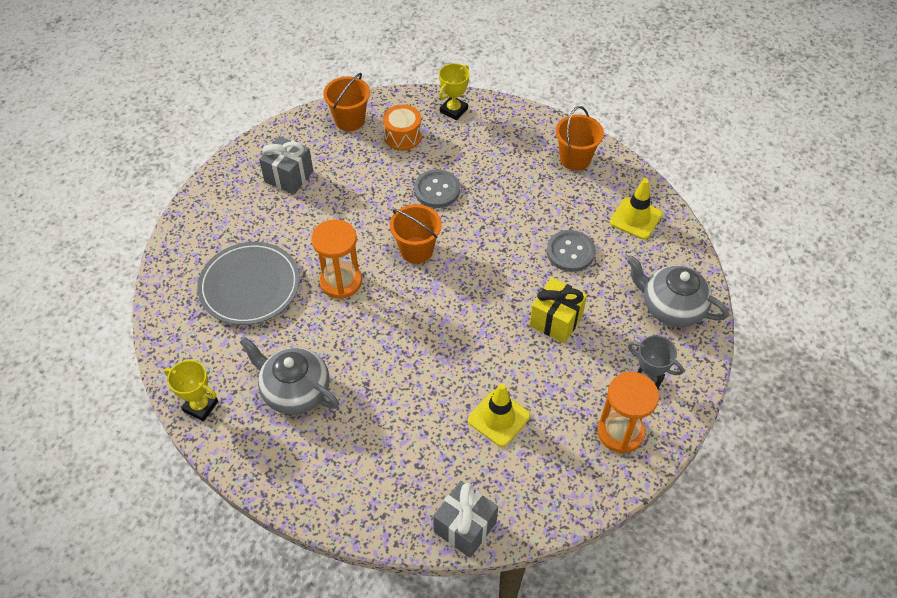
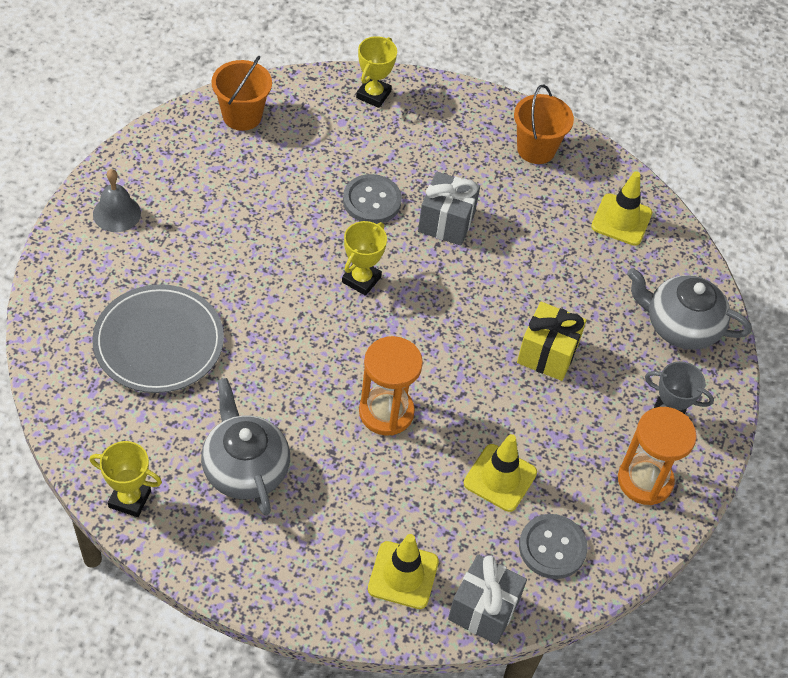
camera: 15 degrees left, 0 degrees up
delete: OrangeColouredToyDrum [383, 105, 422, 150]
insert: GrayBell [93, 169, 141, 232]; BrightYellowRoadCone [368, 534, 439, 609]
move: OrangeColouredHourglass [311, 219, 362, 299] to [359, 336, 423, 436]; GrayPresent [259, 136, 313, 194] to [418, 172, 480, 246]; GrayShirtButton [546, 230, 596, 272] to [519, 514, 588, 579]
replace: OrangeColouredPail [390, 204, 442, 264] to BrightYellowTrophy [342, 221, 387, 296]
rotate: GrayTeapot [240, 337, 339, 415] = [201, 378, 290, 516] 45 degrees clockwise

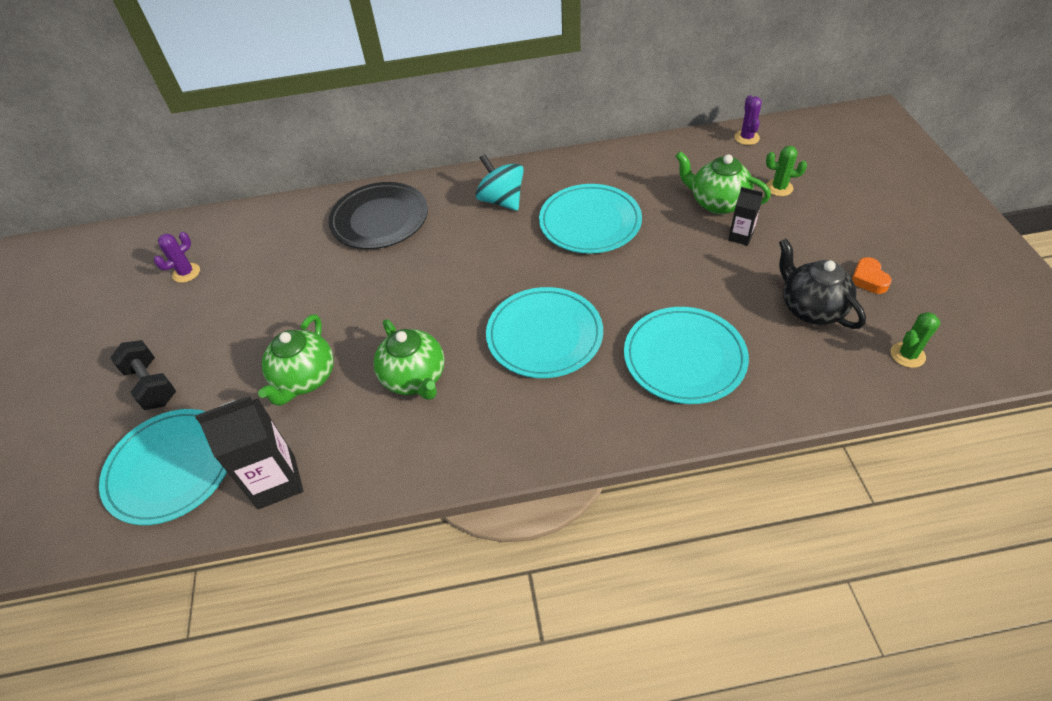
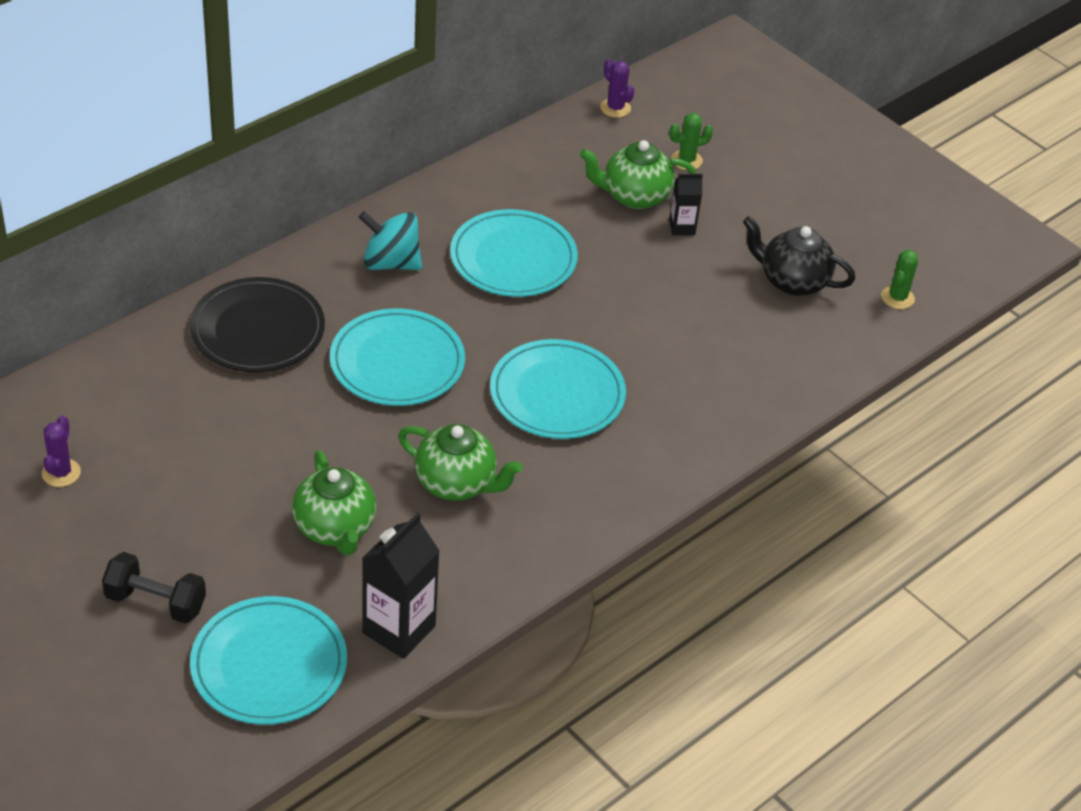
camera: 40 degrees left, 5 degrees down
delete: OrangeColouredLoveHeart [852, 257, 892, 294]
move: TealPlate [624, 307, 749, 404] to [330, 308, 465, 406]

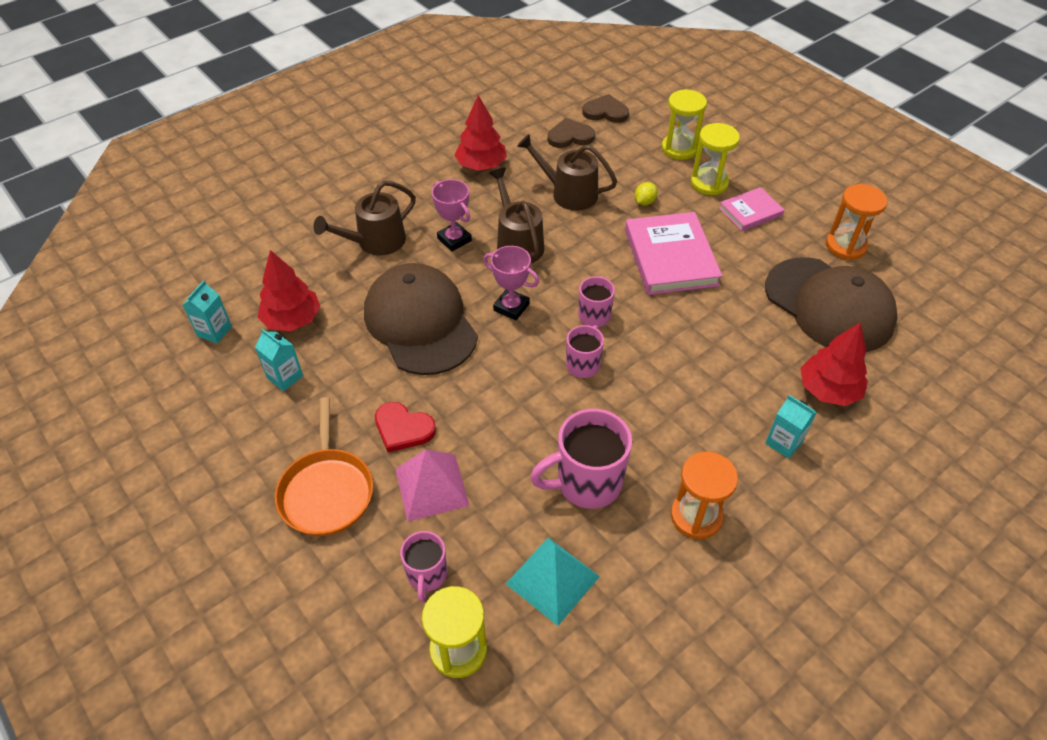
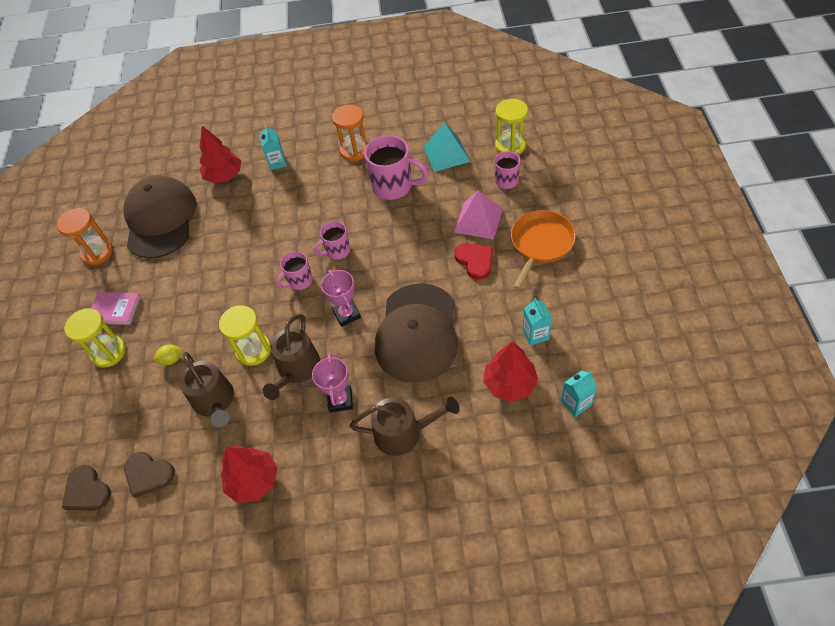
camera: 140 degrees left, 5 degrees up
delete: RosyHardback [625, 212, 722, 295]
move: BrightYellowHourglass [662, 89, 707, 160] to [219, 305, 271, 366]

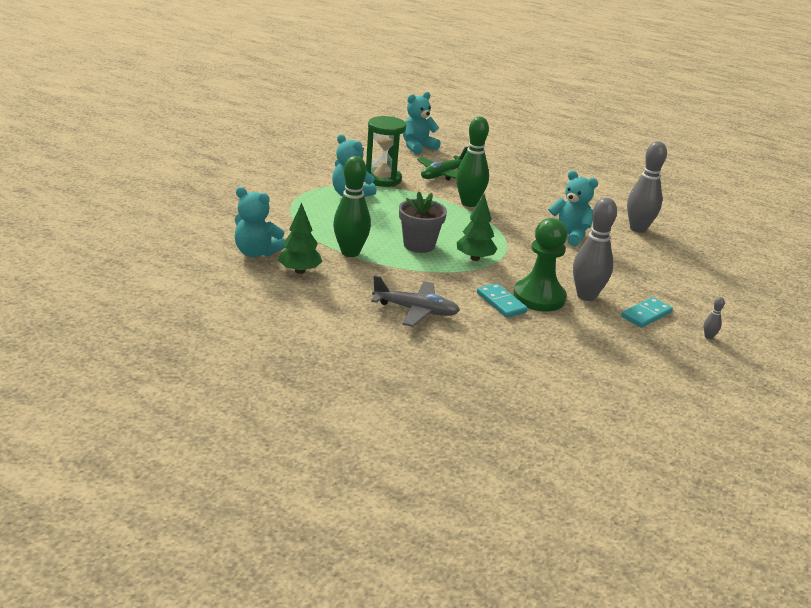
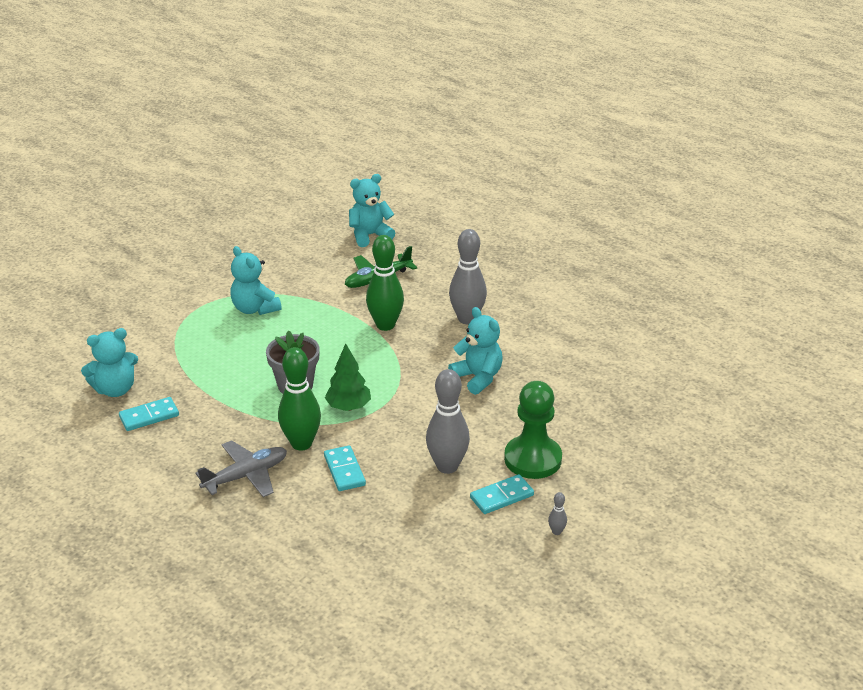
camera: 15 degrees right, 5 degrees up
delete: EmeraldHourglass [366, 116, 406, 187]
move: EmeraldSkittle [333, 156, 371, 257] to [278, 347, 321, 451]; GraySkittle [627, 141, 667, 233] to [449, 229, 487, 324]; EmeraldGamePawn [513, 218, 567, 311] to [504, 381, 562, 479]
replace: EmeraldFirTree [278, 202, 323, 274] to TealDominoPiece [119, 397, 179, 431]
rotate: TealStuffedBear [234, 187, 285, 257] = [81, 328, 138, 397] 60 degrees counterclockwise; GrayToyPlane [371, 275, 460, 327] = [196, 440, 287, 497] 60 degrees counterclockwise

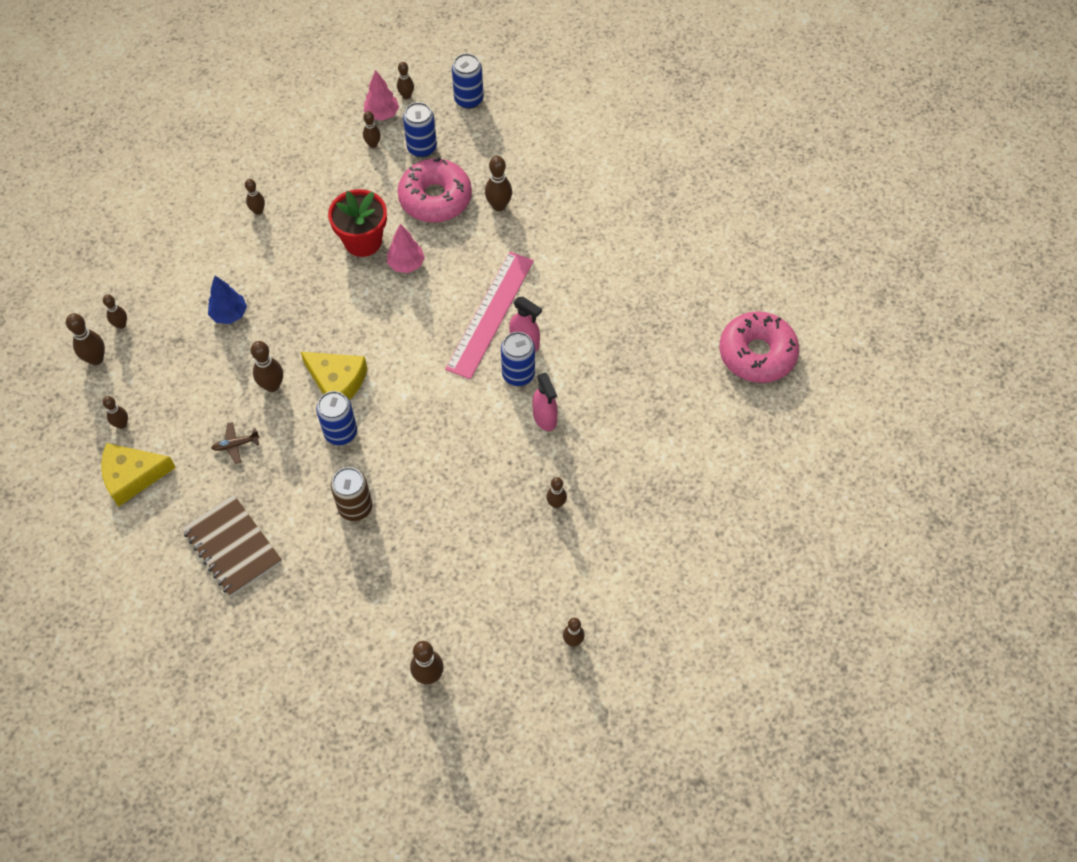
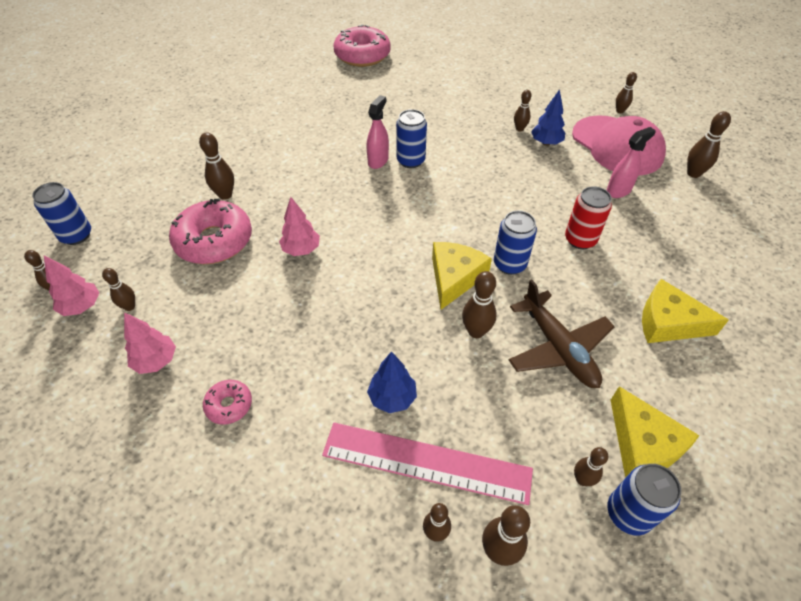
camera: 100 degrees left, 10 degrees down
delete: ScarletPlantPot [328, 189, 387, 257]
insert: RosyFirTree [124, 312, 176, 374]; BlueFirTree [531, 89, 565, 146]; RosyBaseballCap [572, 115, 666, 176]
move: RosyMeasuringStick [445, 252, 534, 379] to [322, 422, 533, 505]; RosySprayer [533, 373, 558, 431] to [606, 127, 656, 198]; BlueSodaCan [403, 102, 437, 157] to [607, 464, 681, 536]
replace: RussetSkittle [245, 179, 265, 215] to RosyDonut [203, 380, 252, 425]; RussetExerciseBook [182, 495, 282, 596] to BrightYellowCheeseWedge [642, 279, 729, 343]
recolor: RussetSodaCan [331, 467, 372, 521] to ScarletSodaCan [565, 186, 612, 249]
resize: RussetToyPlane [211, 422, 260, 464] = [509, 280, 615, 388] x2.21

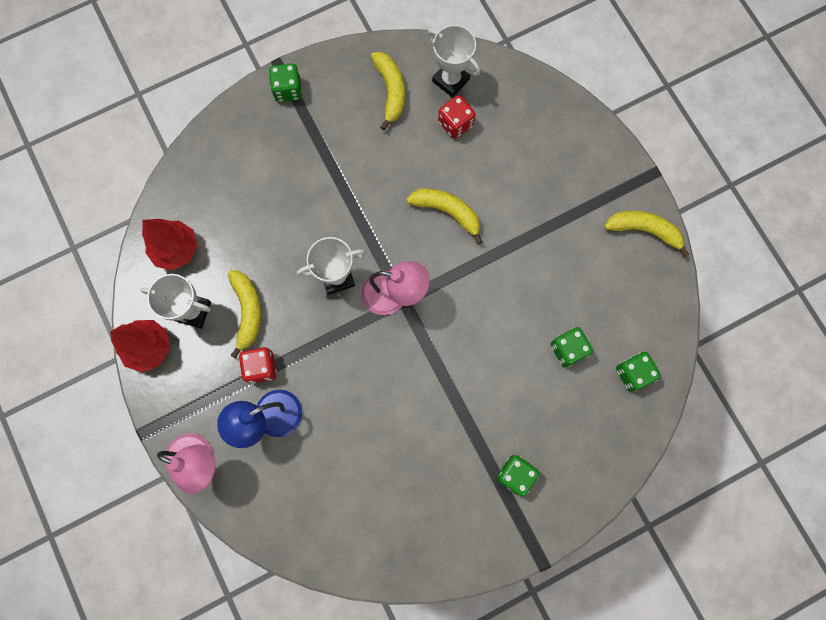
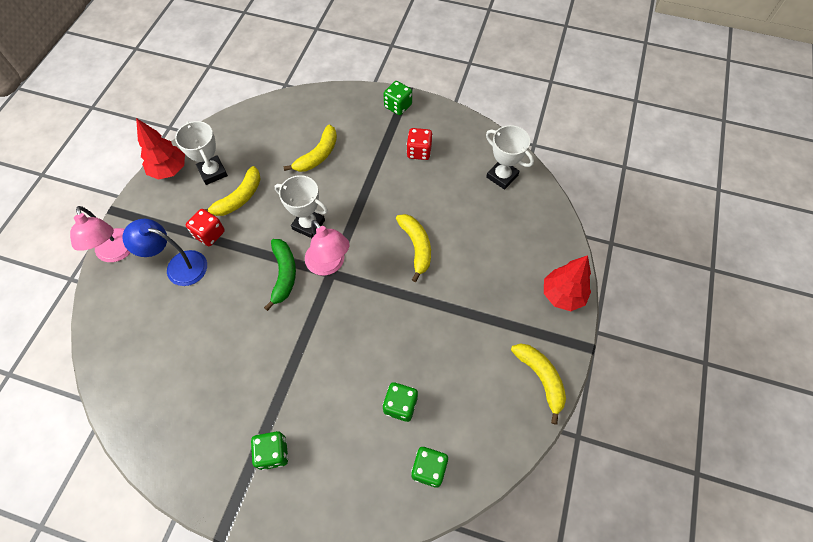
camera: 45 degrees right, 15 degrees down
insert: EmeraldBananaFruit [264, 239, 296, 311]
move: BrightYellowBananaFruit [371, 52, 405, 130] to [283, 124, 337, 172]; ScarletDie [438, 95, 476, 139] to [407, 128, 433, 160]; ScarletFirTree [142, 219, 198, 271] to [544, 255, 591, 311]
rotate: WhiteTrophy [428, 25, 480, 98] = [486, 125, 534, 190] 45 degrees counterclockwise

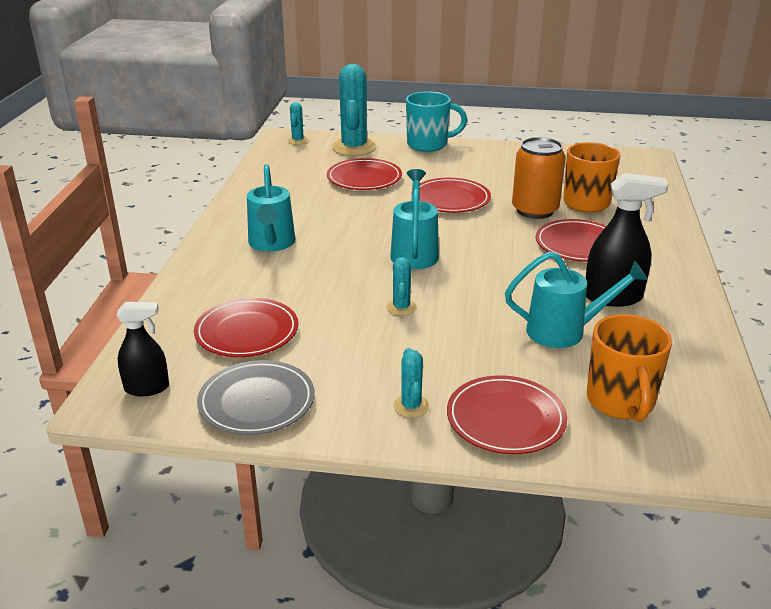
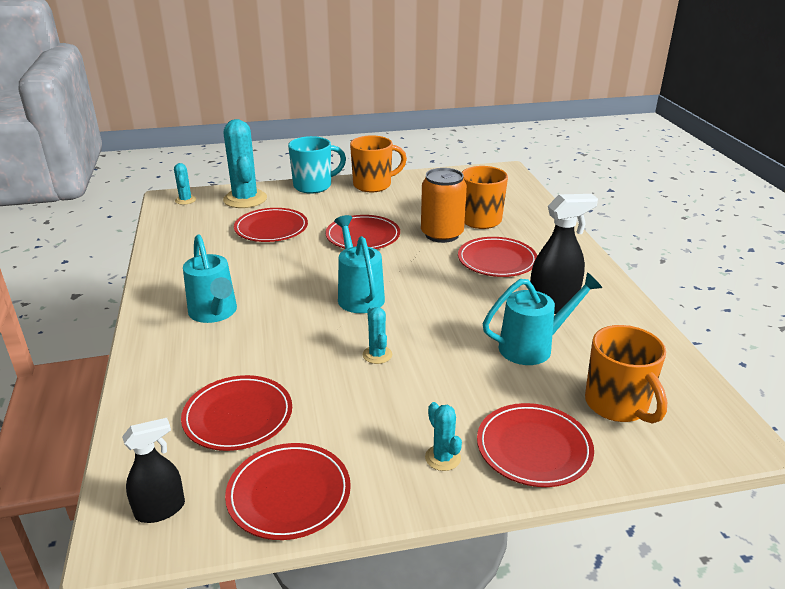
camera: 20 degrees left, 0 degrees up
insert: OrangeColouredMug [350, 135, 407, 192]
recolor: GrayPlate [197, 360, 315, 435] to ScarletPlate [225, 443, 351, 540]

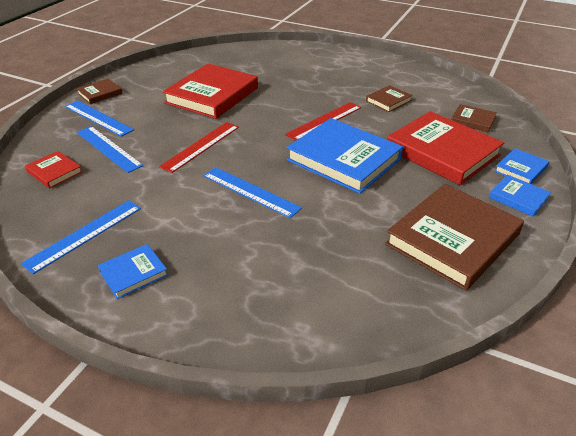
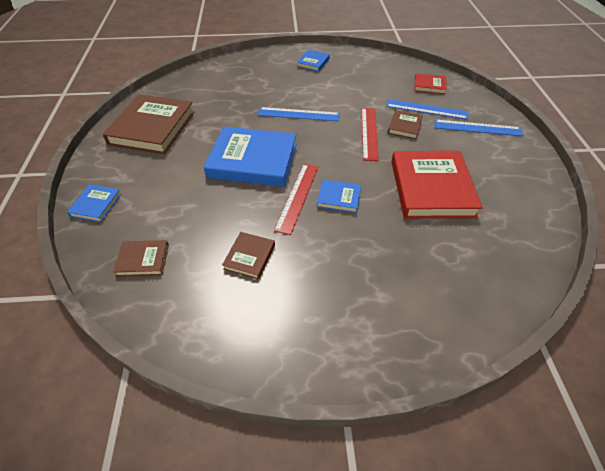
camera: 150 degrees right, 10 degrees up
delete: BlueMeasuringStick [21, 200, 141, 274]; ScarletHardback [387, 111, 504, 185]
move: BlueHardback [489, 175, 551, 217] to [317, 180, 361, 213]; RussetHardback [76, 79, 123, 104] to [388, 110, 423, 139]

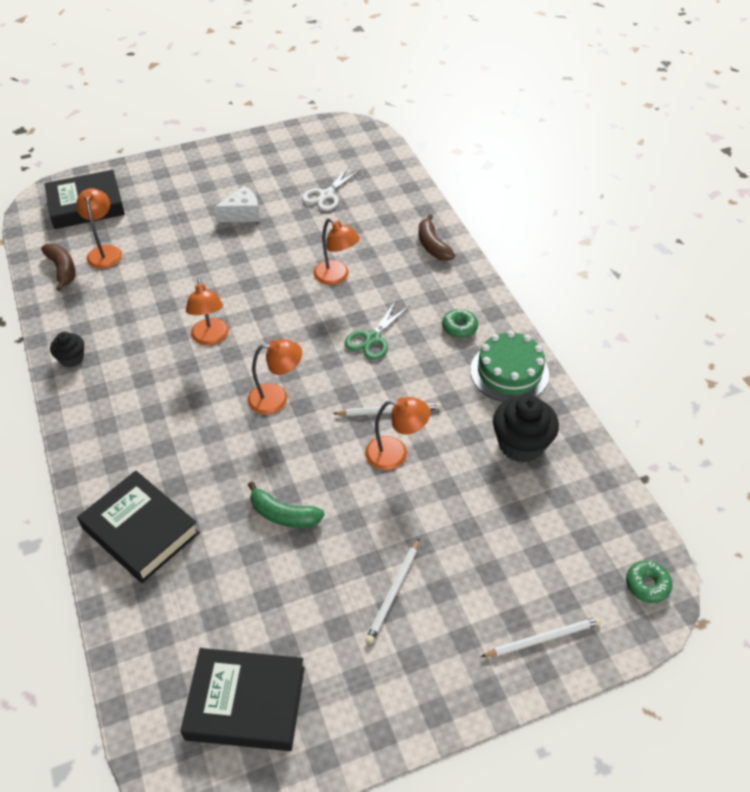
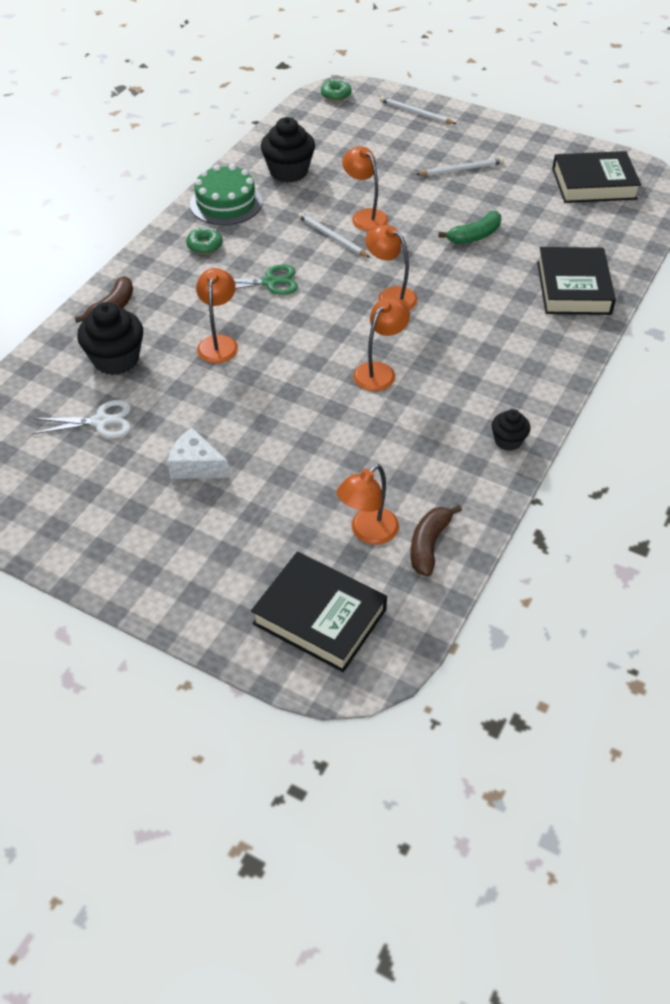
camera: 130 degrees left, 0 degrees up
insert: EbonyFairyCake [77, 302, 143, 375]
rotate: EmeraldBananaFruit [248, 482, 325, 528] = [438, 211, 501, 244] 75 degrees clockwise; EbonyHardback [180, 648, 305, 751] = [552, 151, 641, 203] 60 degrees counterclockwise

